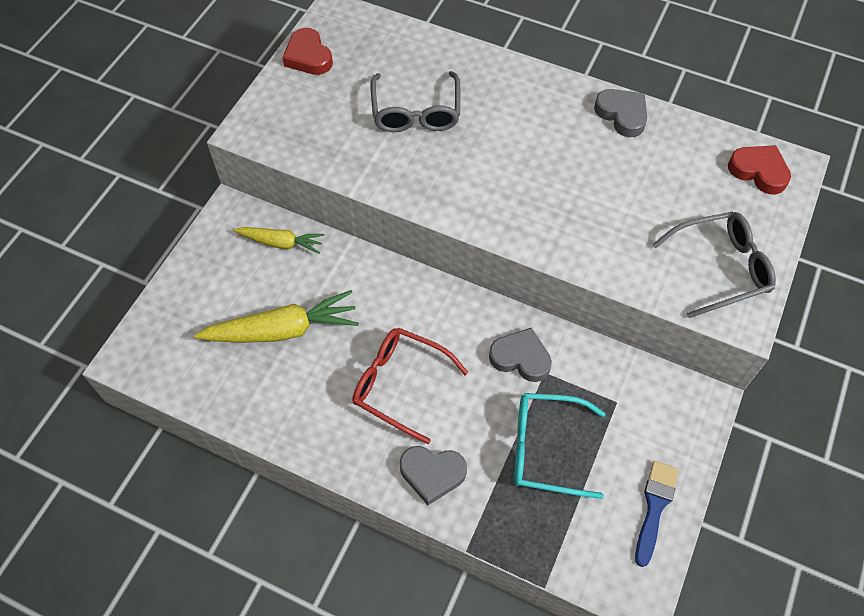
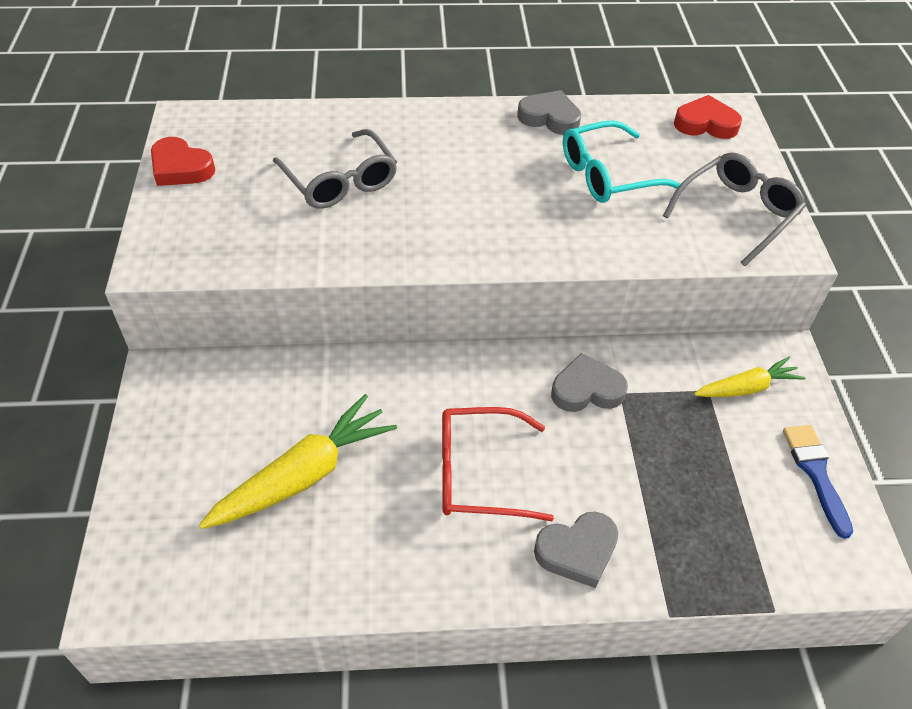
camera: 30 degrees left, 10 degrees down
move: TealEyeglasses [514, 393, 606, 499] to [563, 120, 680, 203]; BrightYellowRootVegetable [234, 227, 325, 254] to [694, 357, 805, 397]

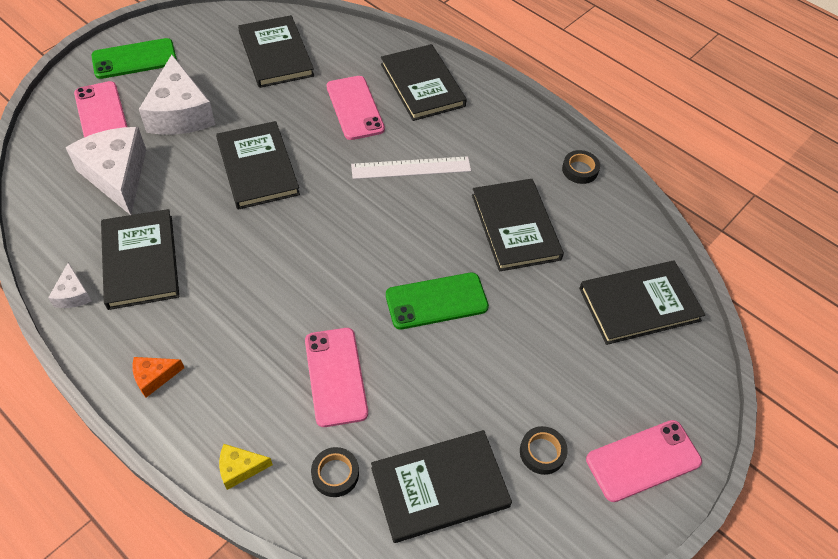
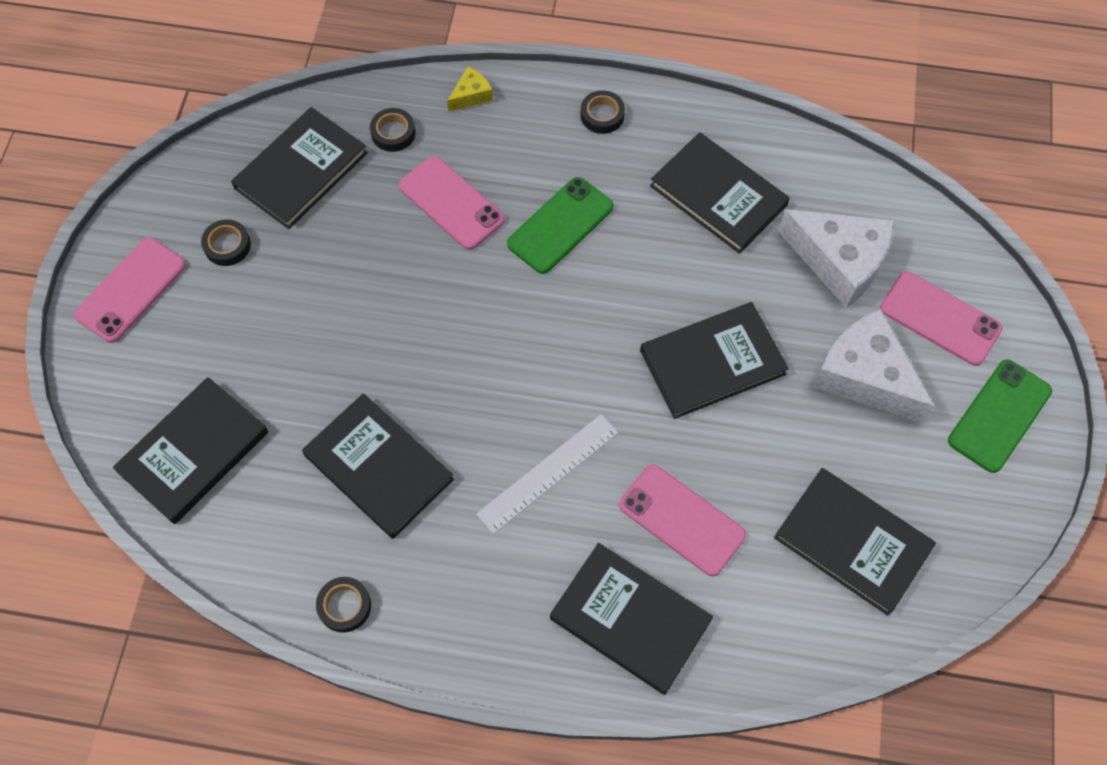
camera: 150 degrees right, 10 degrees up
delete: WhiteCheeseWedge [48, 262, 91, 308]
move: EmeraldMobilePhone [386, 273, 489, 330] to [507, 177, 614, 274]
replace: OrangeColouredCheeseWedge [132, 357, 184, 397] to EbonyStickyTape [580, 90, 625, 134]
rotate: EbonyHardback [216, 121, 300, 210] = [640, 302, 789, 419] 60 degrees counterclockwise

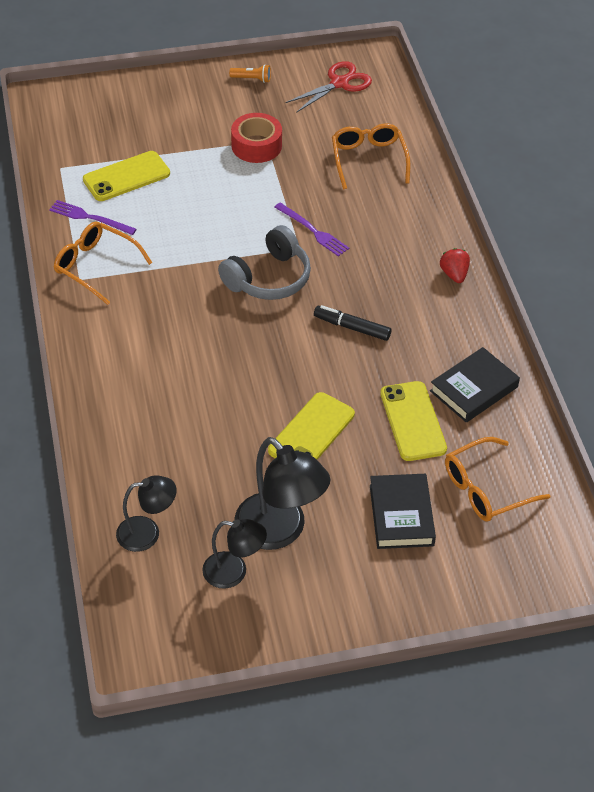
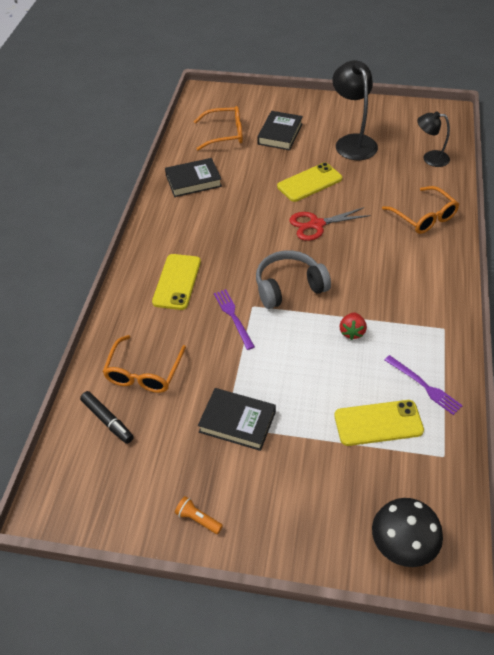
camera: 155 degrees left, 0 degrees up
delete: EbonyDeskLamp [202, 519, 267, 589]
insert: EbonyMushroom [372, 498, 443, 567]
move: EbonyFeltPen [314, 305, 391, 341] to [80, 391, 134, 444]; BrightYellowMobilePhone [380, 381, 447, 461] to [152, 254, 201, 310]; ScarletPairOfScissors [285, 61, 372, 113] to [289, 207, 371, 241]; ScarletBerry [440, 248, 470, 283] to [340, 312, 367, 340]; OrangeColouredEyeglasses [54, 222, 152, 305] to [382, 186, 459, 234]
replace: ScarletStickyTape [231, 113, 282, 163] to EbonyHardback [198, 388, 276, 451]

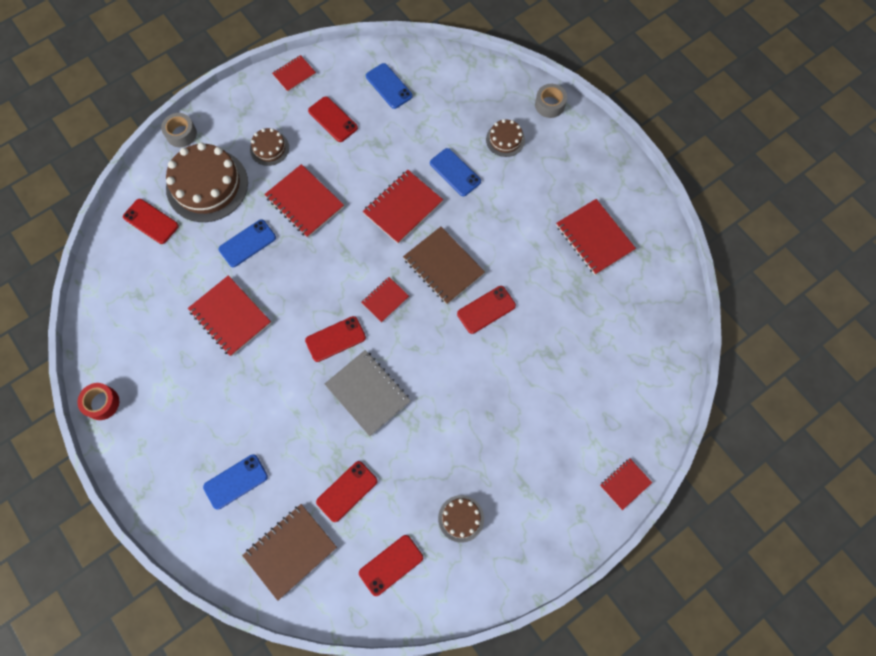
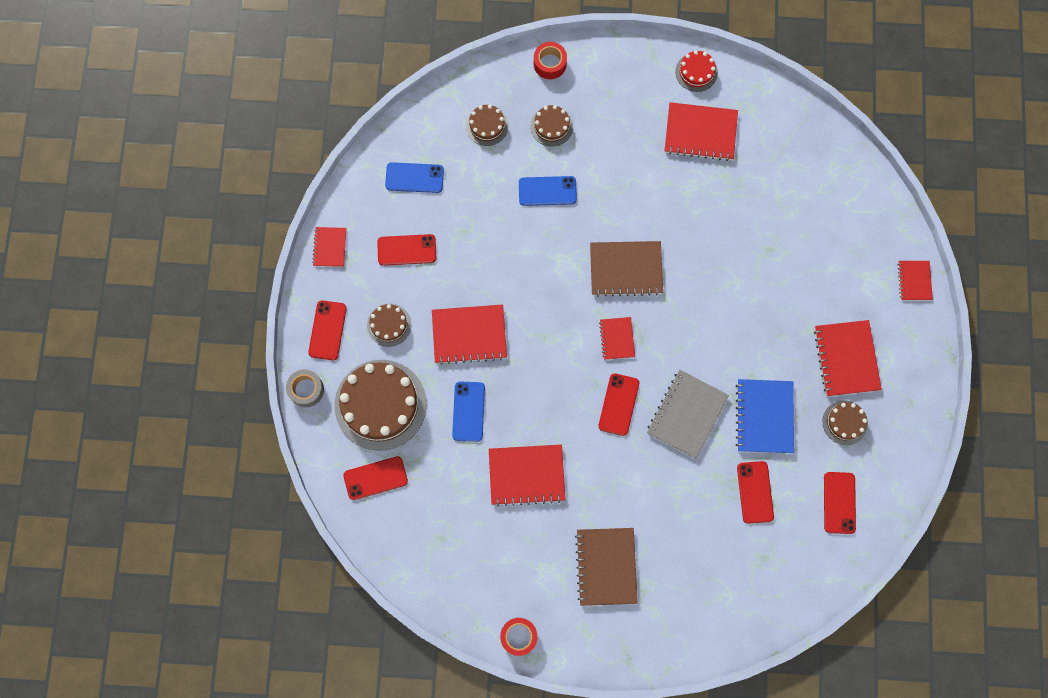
camera: 50 degrees left, 5 degrees up
delete: BlueMobilePhone [203, 454, 268, 510]
insert: RussetGateau [466, 105, 509, 146]; ScarletGateau [675, 50, 718, 92]; BlueExerciseBook [736, 379, 794, 453]
move: ScarletMobilePhone [457, 286, 516, 334] to [308, 300, 347, 360]; RussetExerciseBook [242, 504, 337, 601] to [575, 528, 638, 606]; ScarletExerciseBook [363, 170, 443, 244] to [814, 320, 882, 396]
recolor: GrayStickyTape [535, 84, 567, 118] to ScarletStickyTape [534, 42, 567, 79]
rotate: GrayExerciseBook [324, 350, 411, 436] = [647, 370, 729, 459] 60 degrees counterclockwise

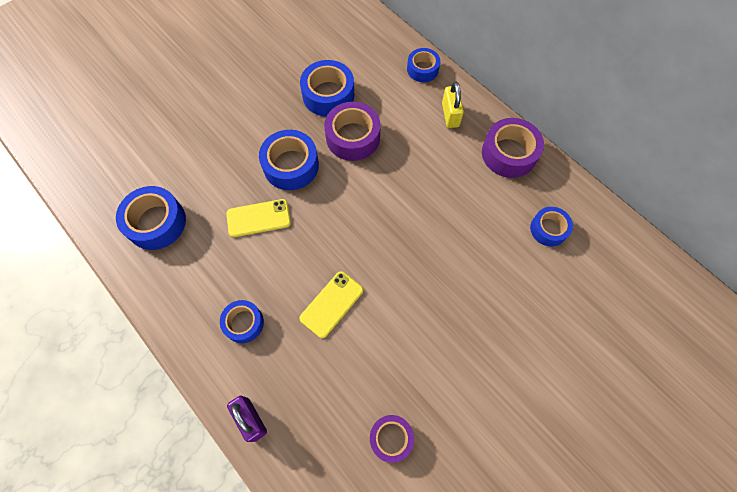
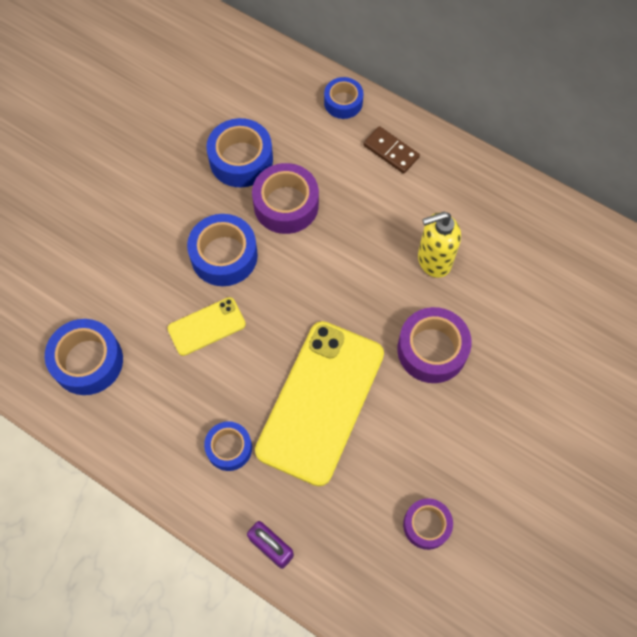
camera: 15 degrees left, 0 degrees up
delete: BlueStickyTape [530, 207, 573, 246]
insert: BrightYellowSoapPump [418, 212, 461, 278]
move: PurpleStickyTape [482, 118, 544, 178] to [397, 307, 472, 383]
replace: BrightYellowLock [442, 81, 464, 128] to RussetDominoPiece [363, 126, 420, 174]
resize: BrightYellowMobilePhone [299, 271, 363, 338] = [255, 321, 384, 486] x2.09

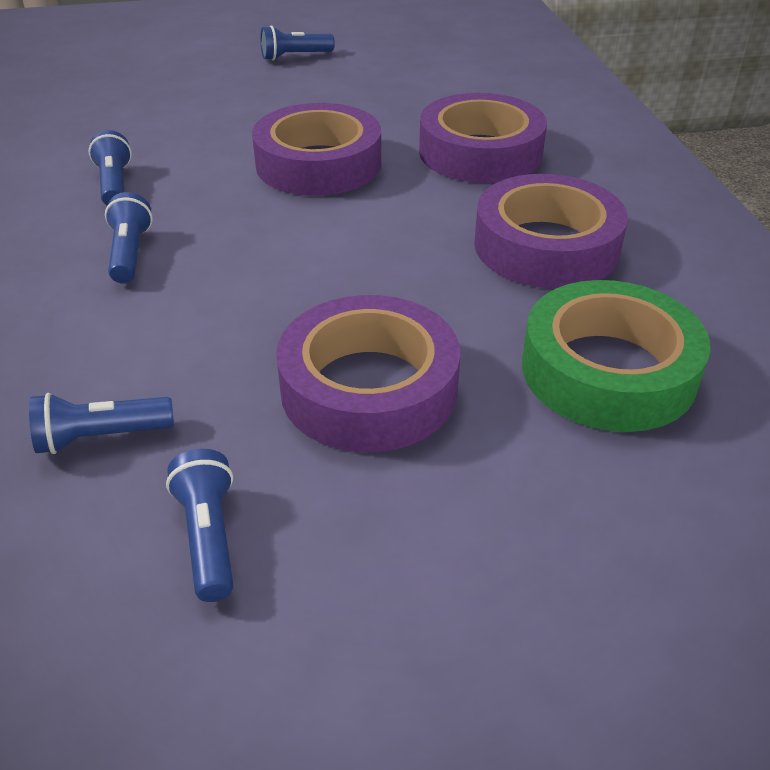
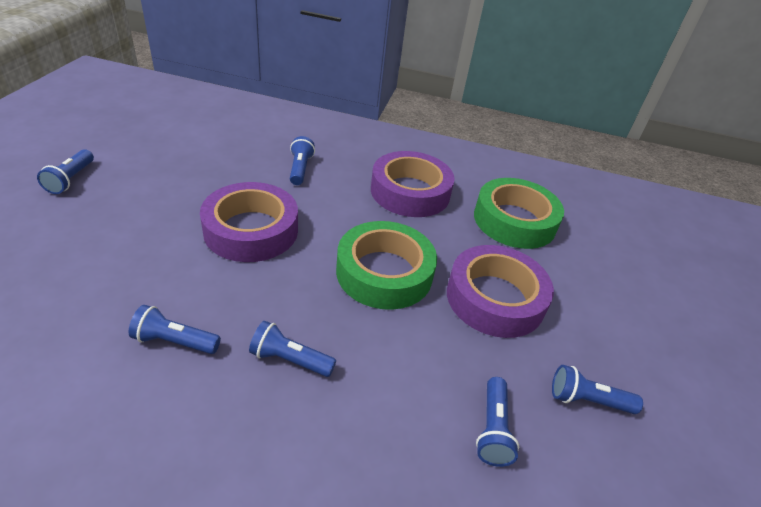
camera: 70 degrees left, 0 degrees up
insert: EmeraldStickyTape [336, 221, 437, 310]
replace: PurpleStickyTape [419, 93, 547, 183] to BlueTorch [290, 136, 315, 185]

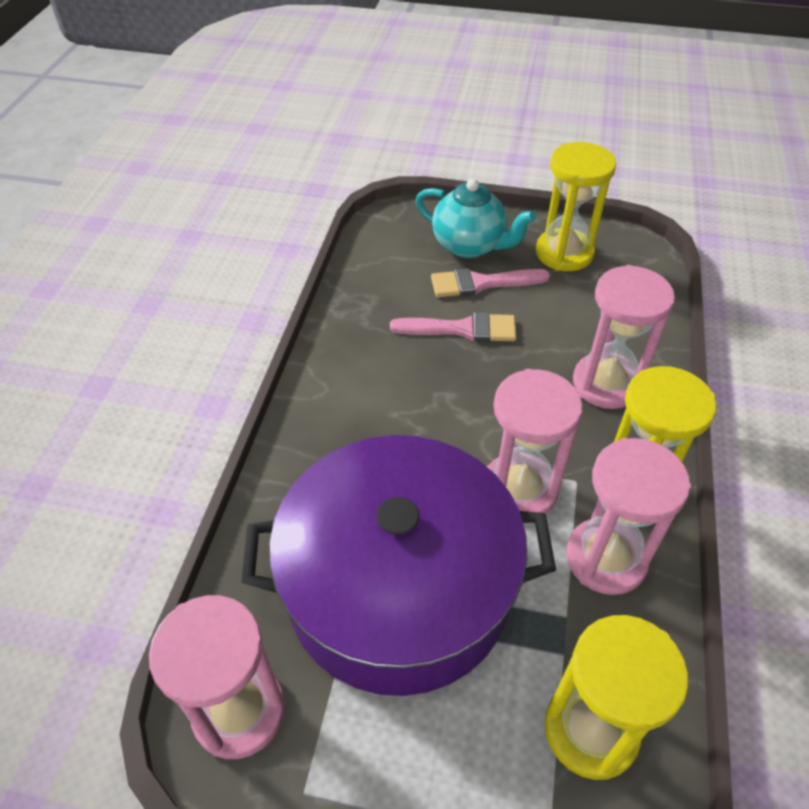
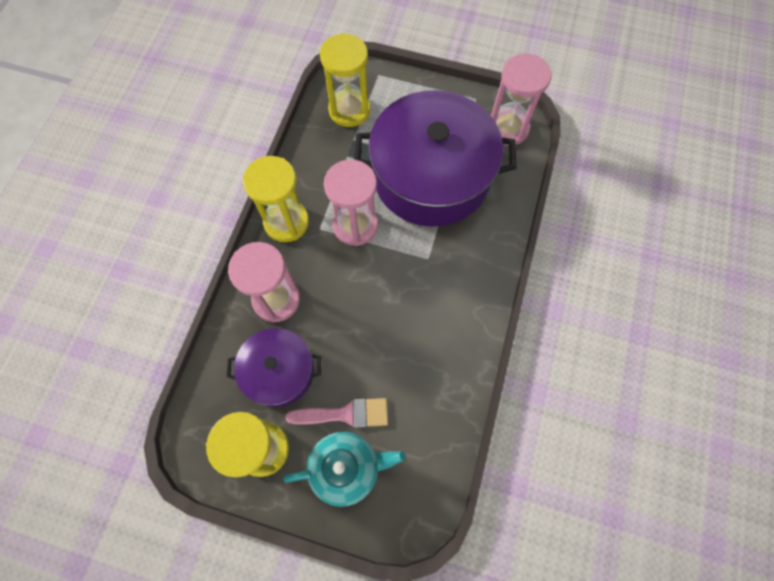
camera: 175 degrees left, 20 degrees up
delete: RosyBrush [390, 312, 516, 342]; RosyHourglass [566, 438, 691, 595]
insert: PurpleStockpot [226, 328, 321, 407]
rotate: TealTeapot [415, 179, 536, 258] = [283, 432, 406, 507] 135 degrees clockwise

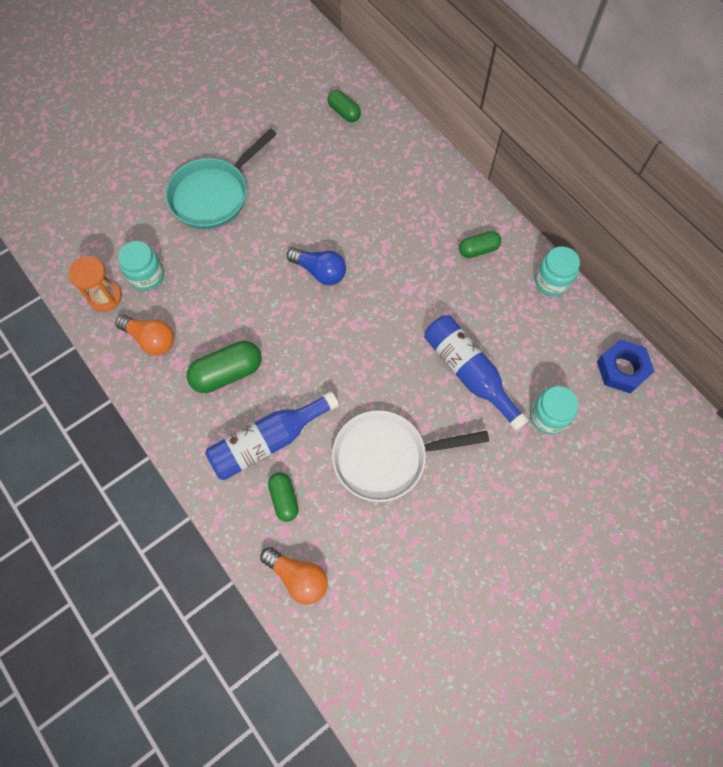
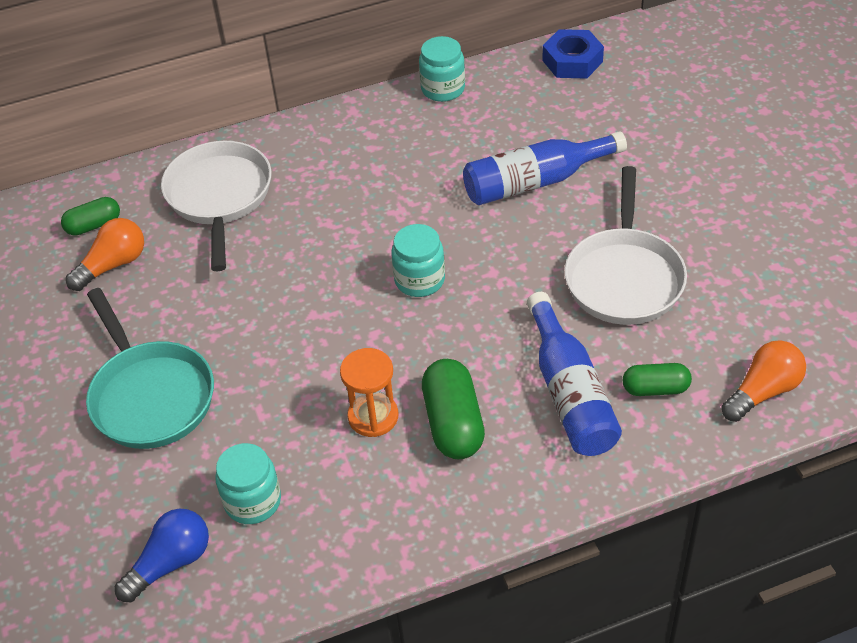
camera: 70 degrees left, 20 degrees down
delete: EmeraldPill [459, 231, 501, 258]
insert: WhiteFryingPan [161, 141, 272, 271]
move: OrangeColouredLightbulb [115, 315, 174, 355] to [66, 218, 144, 291]; BlueLightbulb [287, 248, 346, 285] to [115, 509, 209, 602]; OrangeColouredHourglass [68, 256, 122, 312] to [340, 348, 398, 437]; TealJamJar [530, 386, 578, 435] to [391, 224, 445, 297]

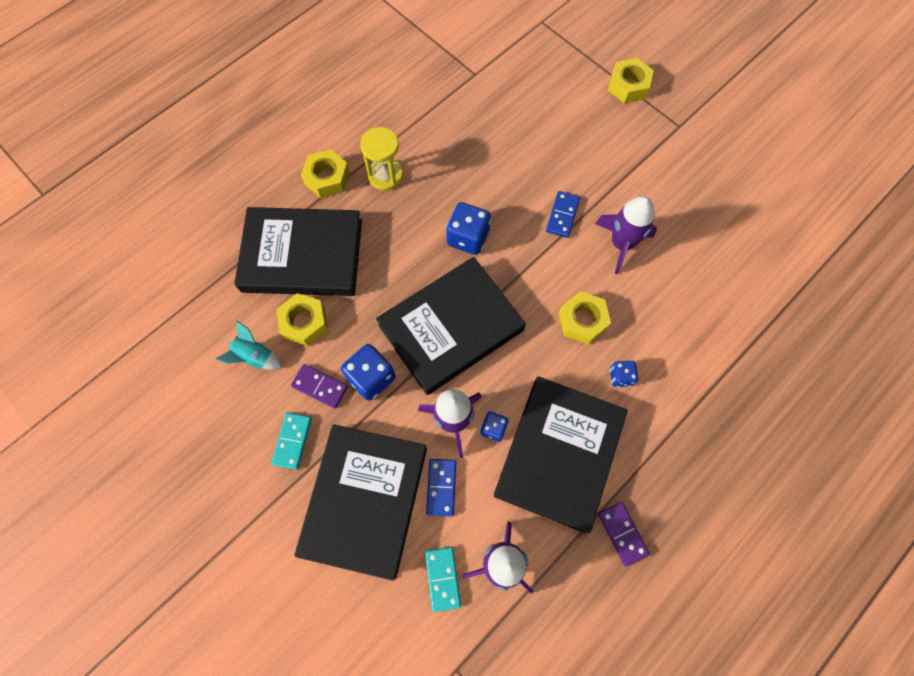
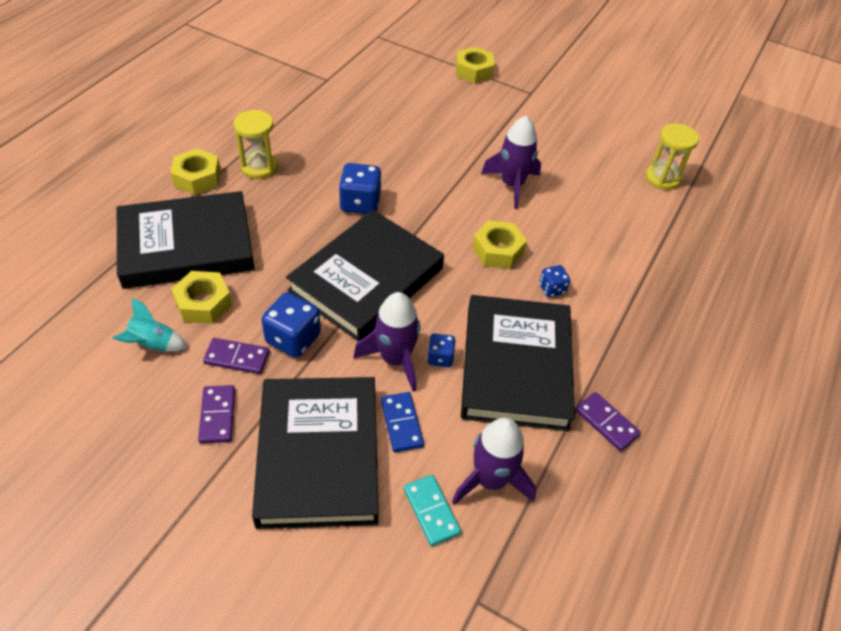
camera: 20 degrees left, 20 degrees down
delete: BlueDominoPiece [546, 191, 580, 238]
insert: BrightYellowHourglass [645, 123, 699, 190]
recolor: TealDominoPiece [272, 412, 312, 470] to PurpleDominoPiece [198, 385, 235, 444]

